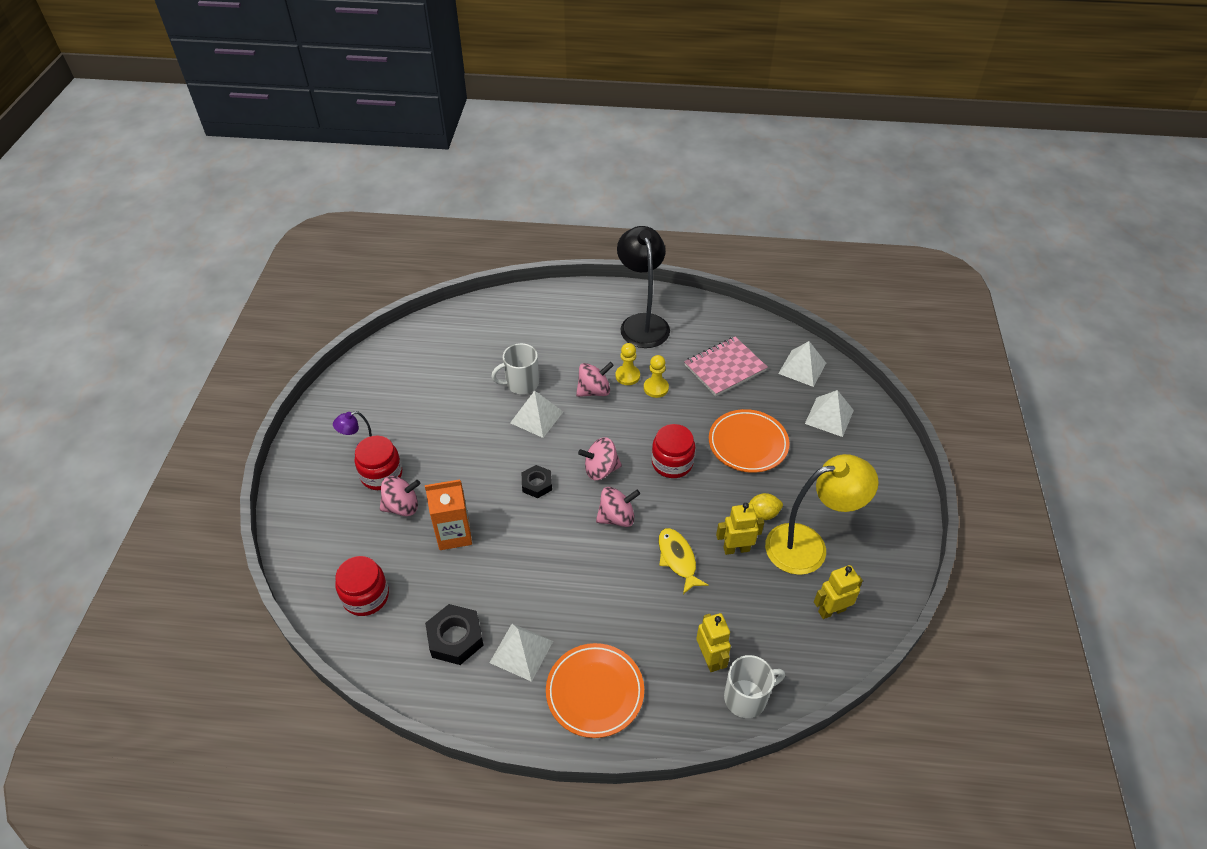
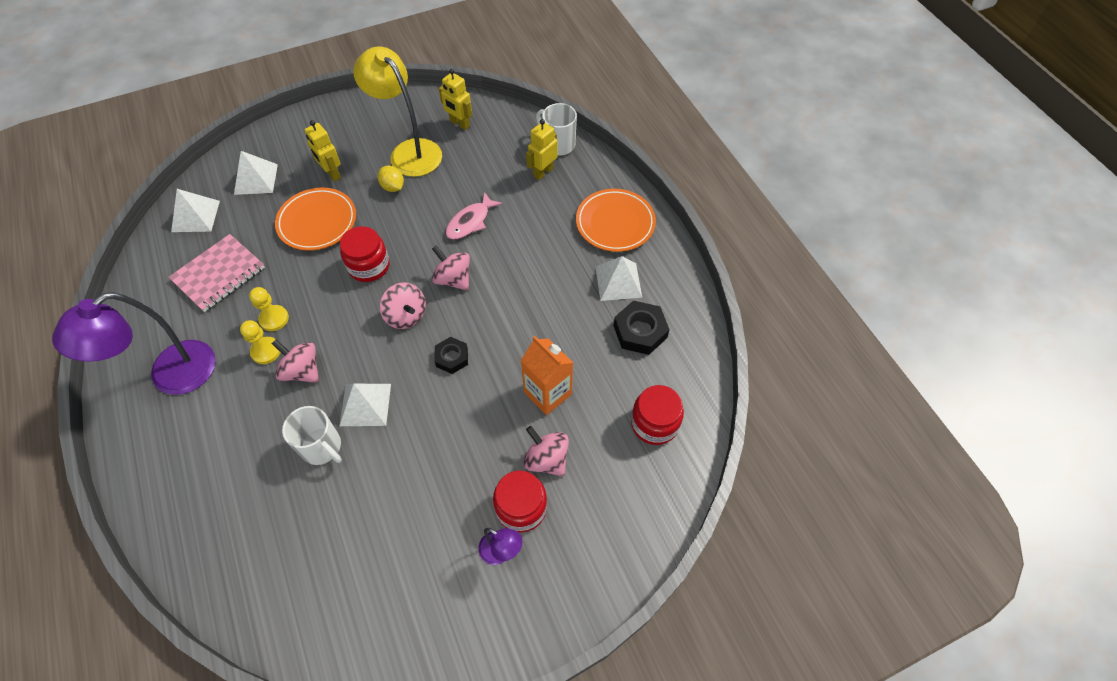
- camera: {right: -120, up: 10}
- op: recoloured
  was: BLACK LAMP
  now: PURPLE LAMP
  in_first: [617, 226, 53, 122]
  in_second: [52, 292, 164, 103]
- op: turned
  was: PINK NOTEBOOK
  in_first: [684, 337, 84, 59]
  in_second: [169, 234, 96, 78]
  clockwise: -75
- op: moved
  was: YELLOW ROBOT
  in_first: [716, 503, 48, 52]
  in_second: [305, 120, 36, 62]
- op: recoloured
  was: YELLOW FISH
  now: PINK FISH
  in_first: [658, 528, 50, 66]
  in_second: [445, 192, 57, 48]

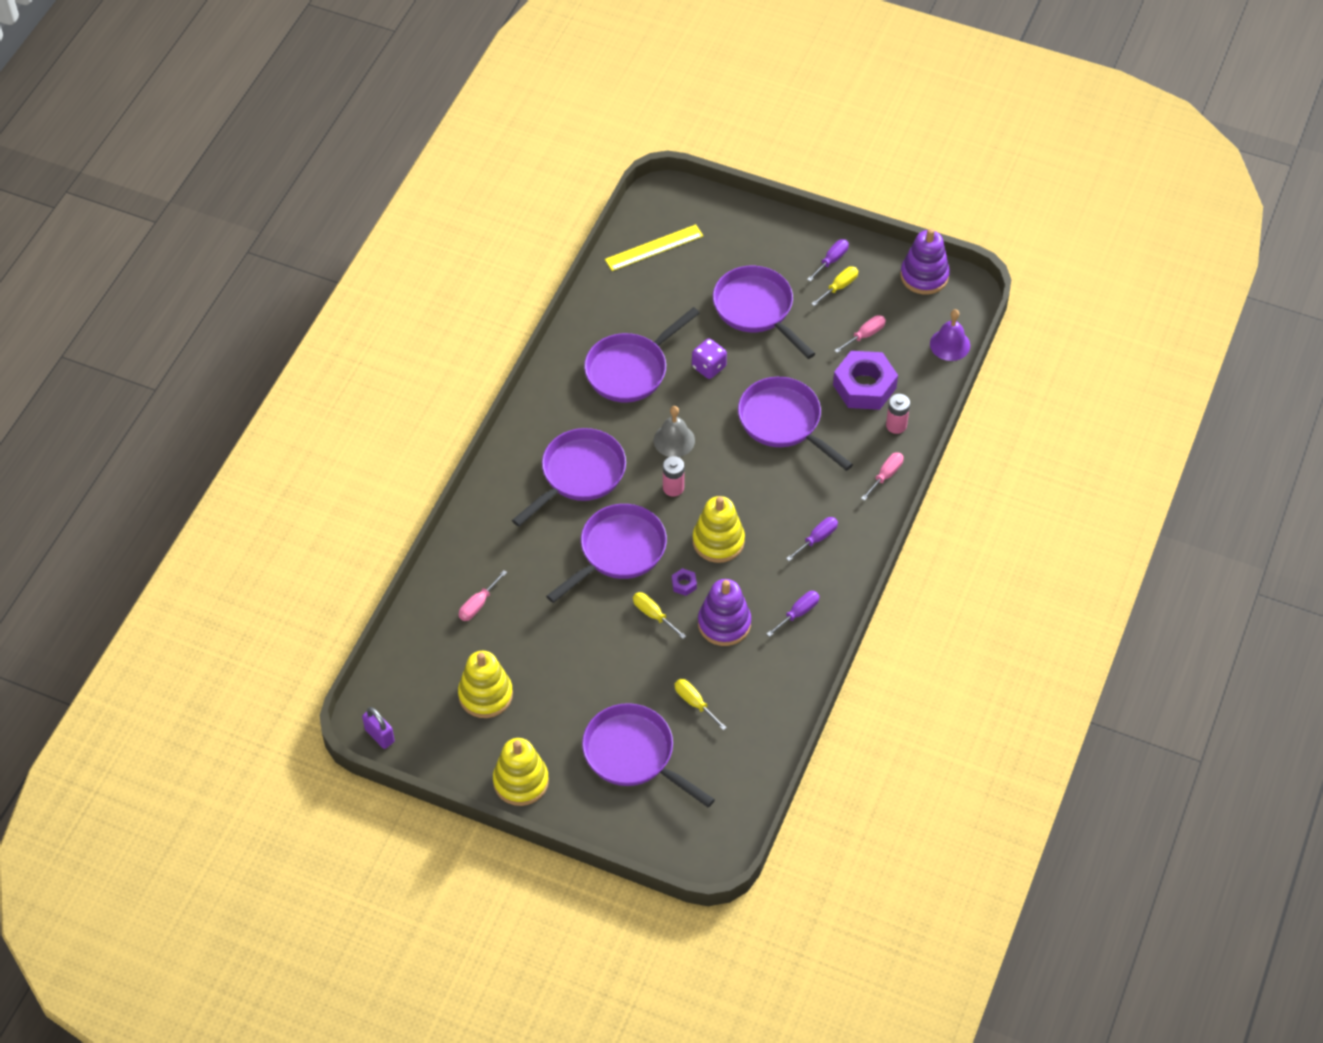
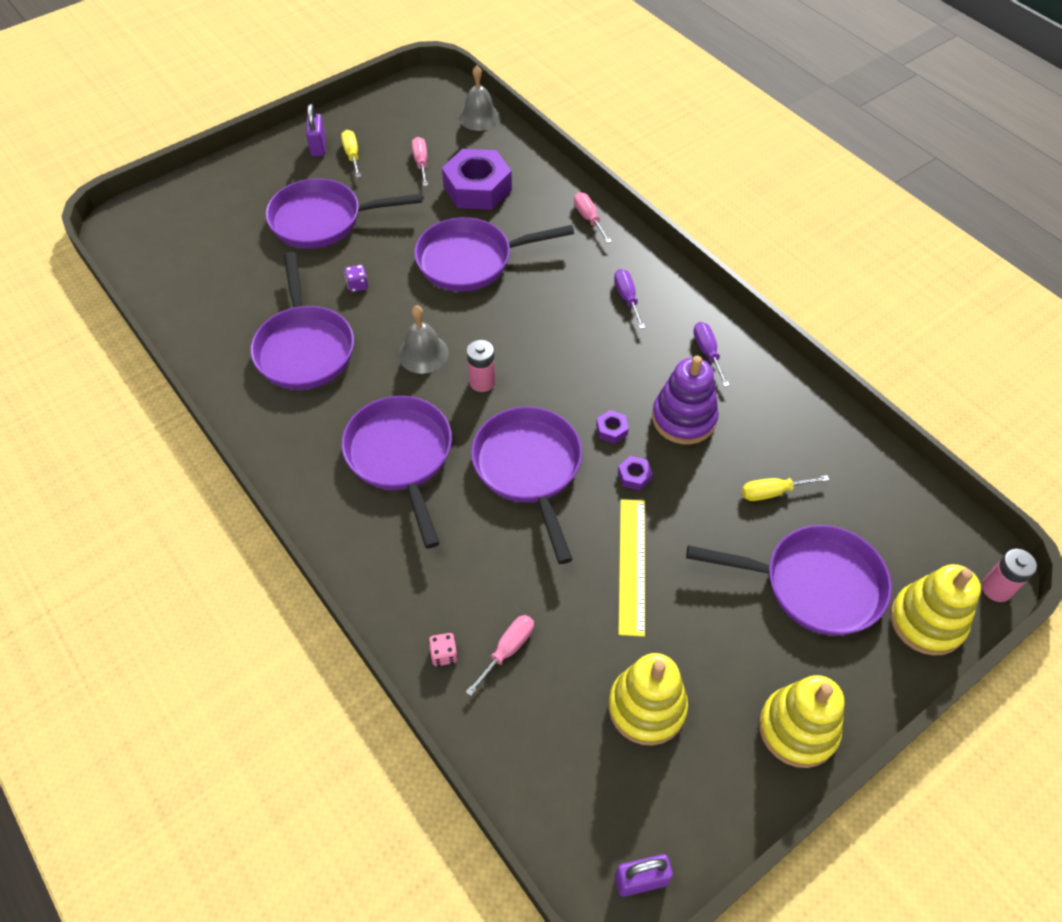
- camera: {right: -60, up: 0}
- op: replaced
  was: PURPLE SCREWDRIVER
  now: PURPLE PADLOCK
  in_first: [807, 239, 42, 43]
  in_second: [306, 104, 20, 52]
- op: resized
  was: PURPLE DICE
  in_first: [692, 339, 35, 40]
  in_second: [344, 265, 24, 27]
  ratio: 0.61
- op: added
  now: PINK DICE
  in_second: [429, 633, 29, 33]
- op: recoloured
  was: PURPLE BELL
  now: GREY BELL
  in_first: [930, 309, 40, 52]
  in_second: [459, 65, 41, 66]
- op: turned
  was: PINK SCREWDRIVER
  in_first: [459, 570, 48, 51]
  in_second: [466, 615, 68, 81]
  clockwise: -120
- op: replaced
  was: YELLOW SCREWDRIVER
  now: PURPLE NUT
  in_first: [633, 592, 53, 47]
  in_second: [618, 456, 35, 34]
- op: moved
  was: YELLOW RULER
  in_first: [605, 224, 98, 47]
  in_second: [619, 499, 26, 138]
- op: turned
  was: PURPLE PAN
  in_first: [582, 703, 133, 105]
  in_second: [686, 525, 206, 111]
  clockwise: -150
- op: moved
  was: YELLOW STACKING TOY
  in_first: [692, 496, 53, 67]
  in_second: [890, 564, 91, 92]
- op: moved
  was: PINK BATTERY
  in_first: [886, 394, 24, 40]
  in_second: [982, 549, 55, 53]
- op: removed
  was: PURPLE STACKING TOY
  in_first: [900, 228, 50, 67]

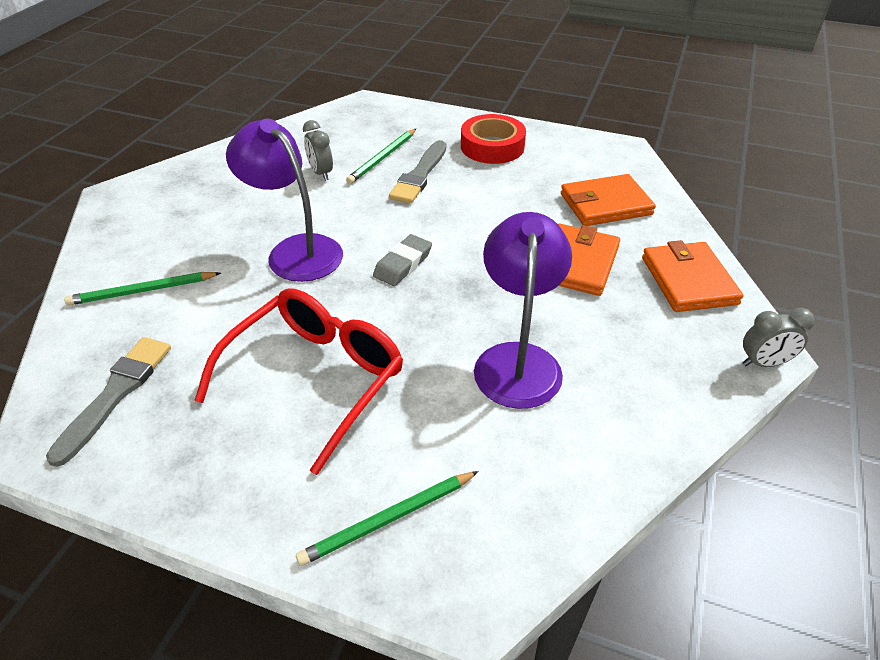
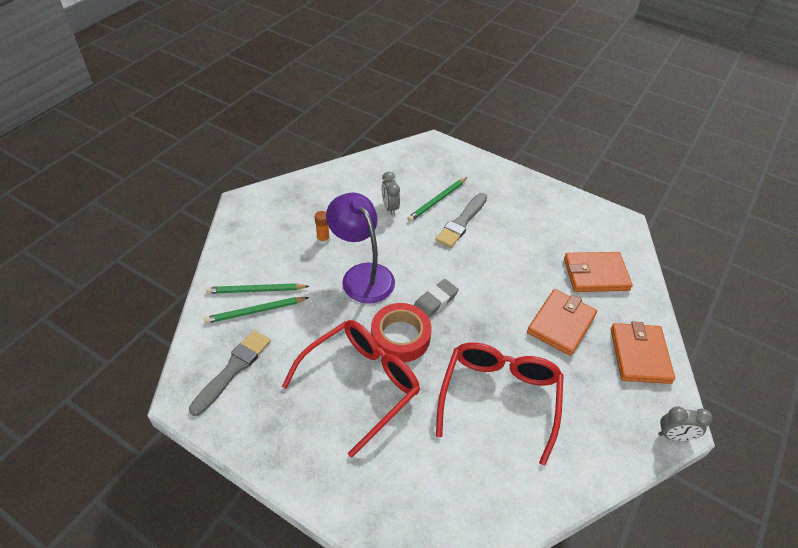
- camera: {right: 10, up: 5}
- op: moved
  was: GREEN PENCIL
  in_first: [296, 471, 183, 95]
  in_second: [204, 297, 105, 27]
- op: added
  now: ORANGE GLUE STICK
  in_second: [315, 211, 15, 33]
- op: moved
  was: RED TAPE
  in_first: [461, 114, 65, 50]
  in_second: [371, 303, 61, 59]
- op: replaced
  was: PURPLE LAMP
  now: RED GLASSES
  in_first: [474, 212, 98, 197]
  in_second: [436, 342, 127, 124]

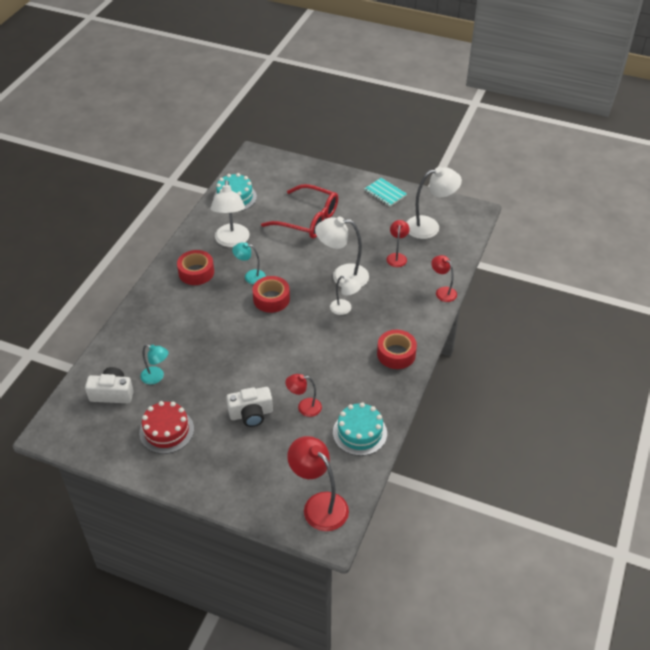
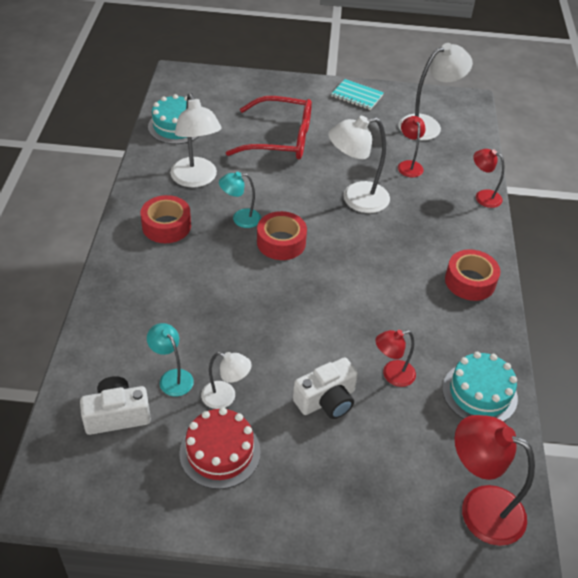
- camera: {right: -20, up: 0}
- op: turned
  was: TURQUOISE LAMP
  in_first: [140, 344, 29, 40]
  in_second: [147, 323, 47, 73]
  clockwise: -135
- op: moved
  was: WHITE LAMP
  in_first: [330, 276, 31, 39]
  in_second: [201, 352, 51, 57]

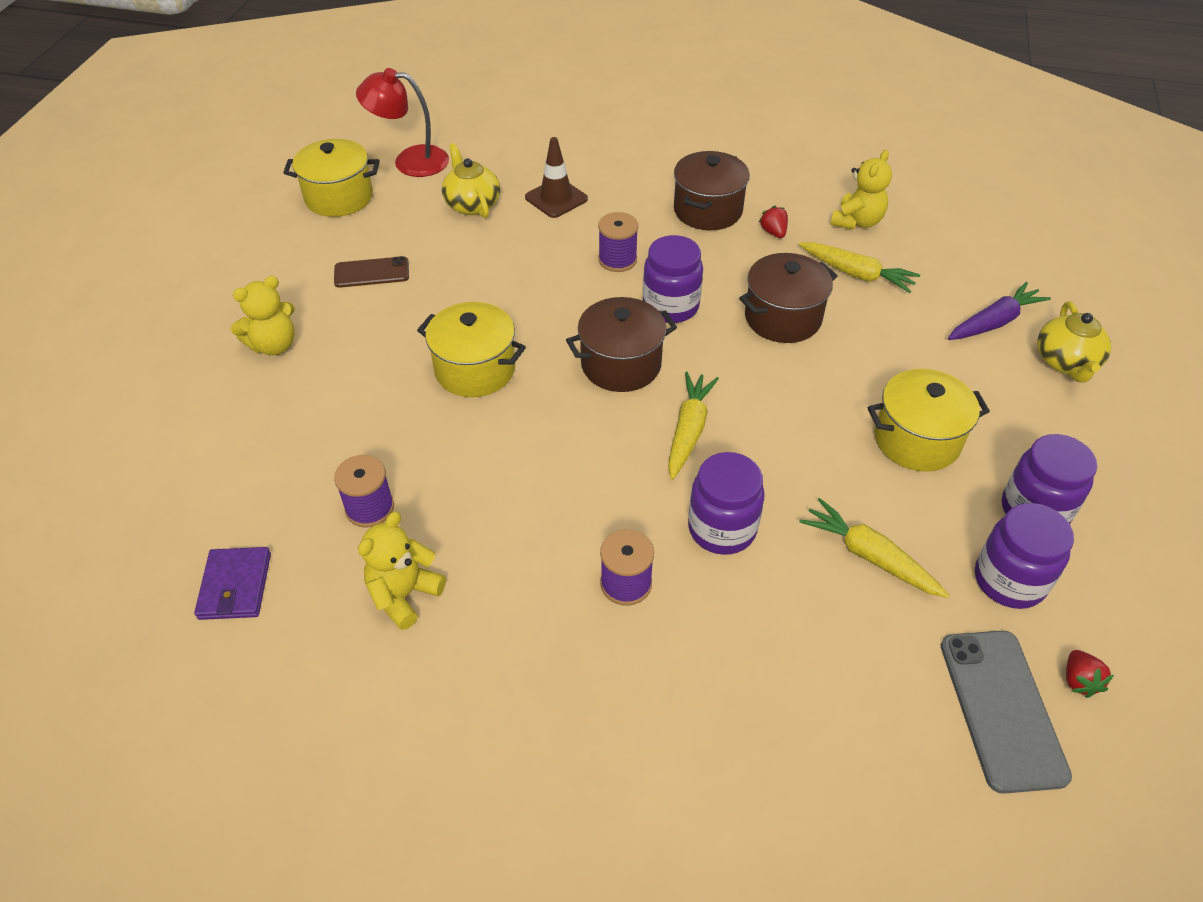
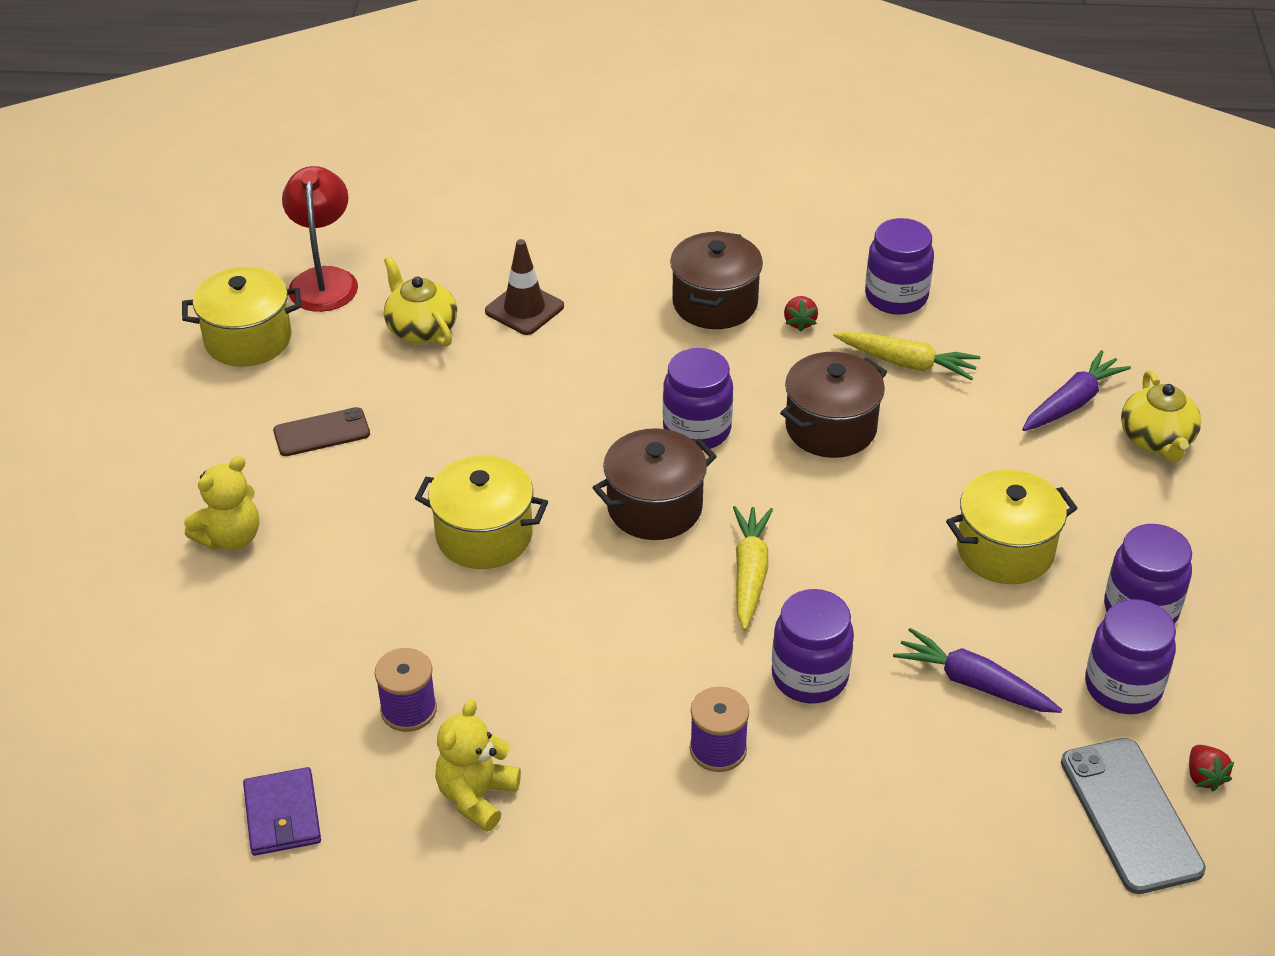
- camera: {right: -10, up: -5}
- op: turned
  was: RED LAMP
  in_first: [356, 68, 93, 109]
  in_second: [282, 166, 76, 146]
  clockwise: 90
- op: turned
  was: RED STRAWBERRY
  in_first: [759, 205, 29, 33]
  in_second: [784, 296, 34, 36]
  clockwise: -150
- op: replaced
  was: YELLOW TEDDY BEAR
  now: PURPLE JAR
  in_first: [830, 150, 62, 79]
  in_second: [865, 218, 69, 97]
- op: recoloured
  was: YELLOW CARROT
  now: PURPLE CARROT
  in_first: [799, 498, 150, 100]
  in_second: [893, 628, 169, 85]
- op: removed
  was: PURPLE SPOOL
  in_first: [598, 212, 40, 60]

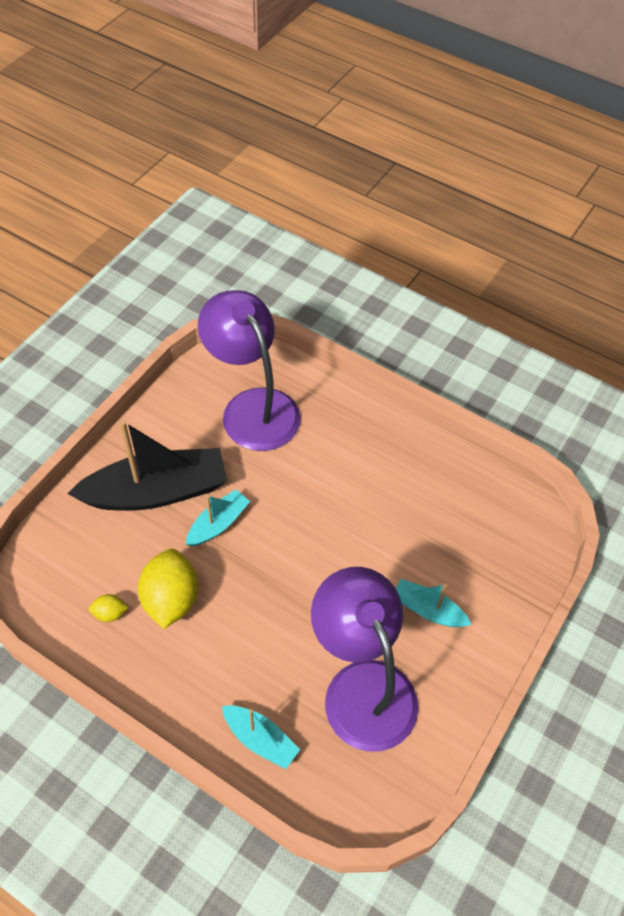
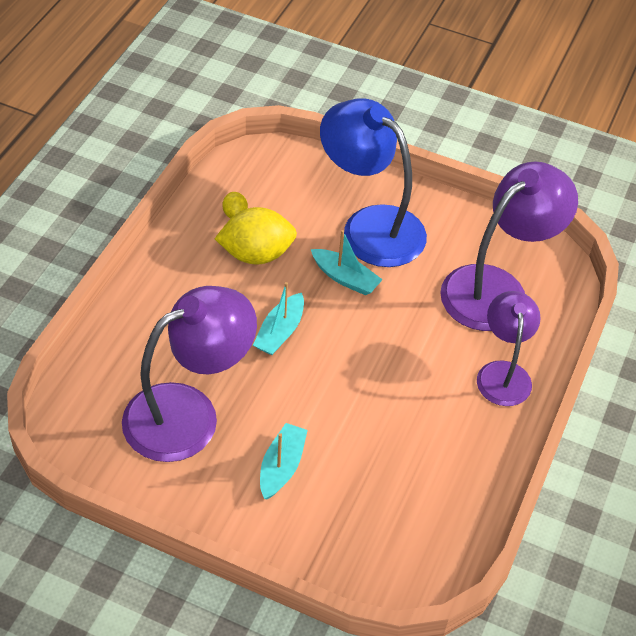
- camera: {right: 80, up: -5}
- op: moved
  was: TURQUOISE BOAT
  in_first: [222, 705, 78, 64]
  in_second: [253, 282, 51, 73]
- op: replaced
  was: BLACK BOAT
  now: BLUE LAMP
  in_first: [67, 420, 160, 91]
  in_second: [320, 98, 107, 169]
- op: added
  now: PURPLE LAMP
  in_second: [477, 291, 64, 115]

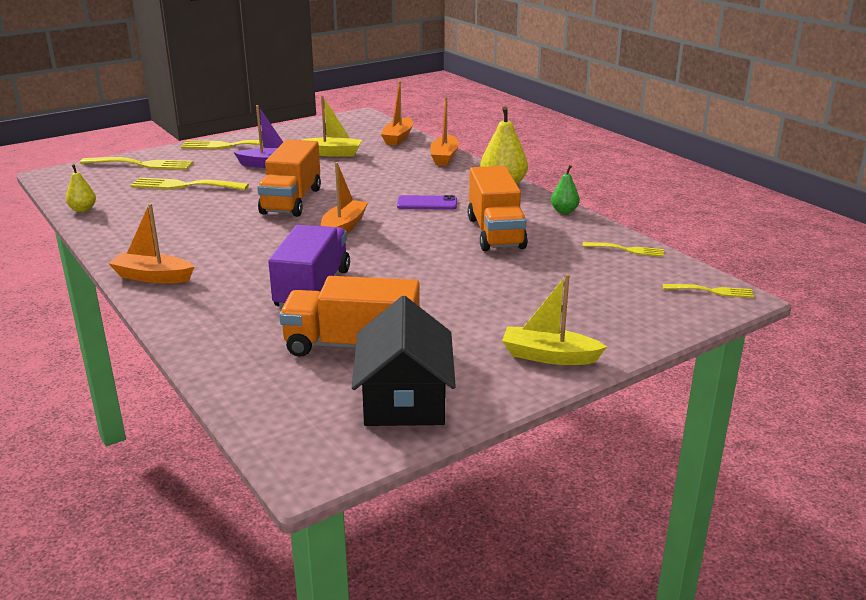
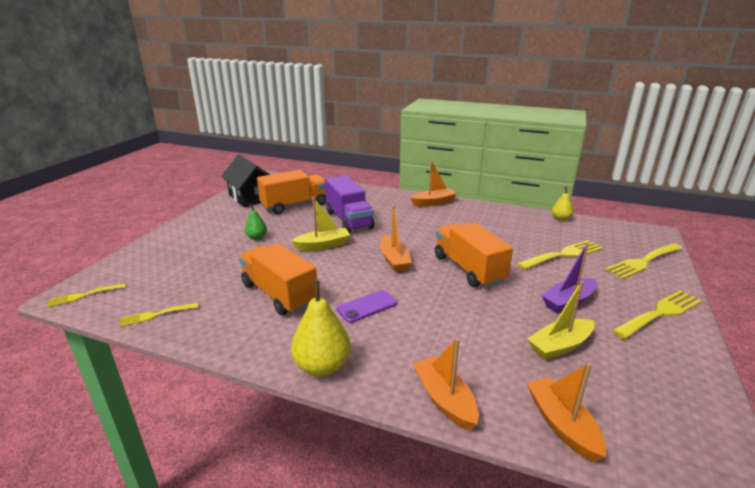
- camera: {right: 145, up: 0}
- op: moved
  was: GREEN PEAR
  in_first: [551, 165, 29, 49]
  in_second: [245, 204, 22, 36]
- op: moved
  was: YELLOW BOAT
  in_first: [502, 274, 105, 91]
  in_second: [291, 197, 59, 54]

